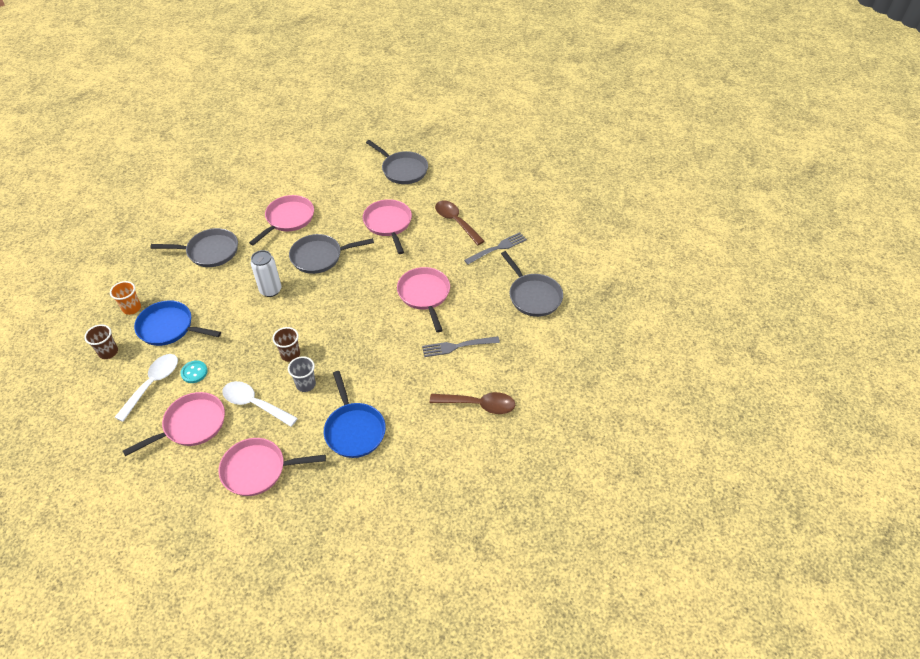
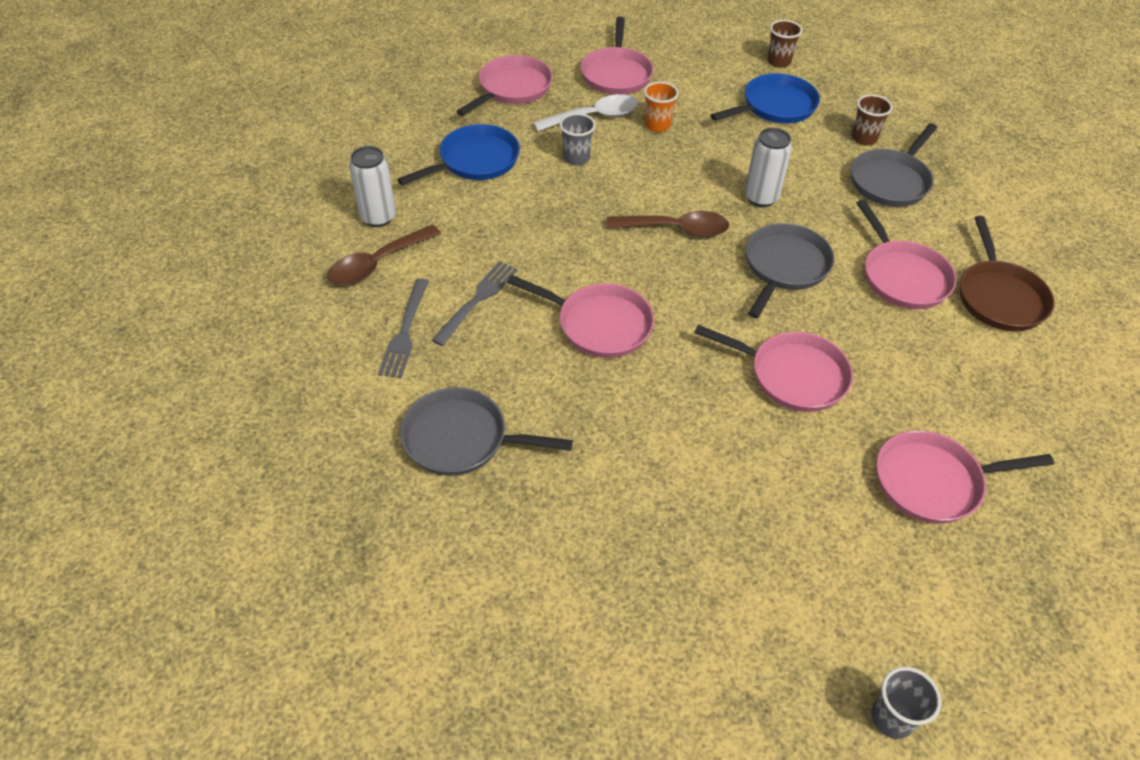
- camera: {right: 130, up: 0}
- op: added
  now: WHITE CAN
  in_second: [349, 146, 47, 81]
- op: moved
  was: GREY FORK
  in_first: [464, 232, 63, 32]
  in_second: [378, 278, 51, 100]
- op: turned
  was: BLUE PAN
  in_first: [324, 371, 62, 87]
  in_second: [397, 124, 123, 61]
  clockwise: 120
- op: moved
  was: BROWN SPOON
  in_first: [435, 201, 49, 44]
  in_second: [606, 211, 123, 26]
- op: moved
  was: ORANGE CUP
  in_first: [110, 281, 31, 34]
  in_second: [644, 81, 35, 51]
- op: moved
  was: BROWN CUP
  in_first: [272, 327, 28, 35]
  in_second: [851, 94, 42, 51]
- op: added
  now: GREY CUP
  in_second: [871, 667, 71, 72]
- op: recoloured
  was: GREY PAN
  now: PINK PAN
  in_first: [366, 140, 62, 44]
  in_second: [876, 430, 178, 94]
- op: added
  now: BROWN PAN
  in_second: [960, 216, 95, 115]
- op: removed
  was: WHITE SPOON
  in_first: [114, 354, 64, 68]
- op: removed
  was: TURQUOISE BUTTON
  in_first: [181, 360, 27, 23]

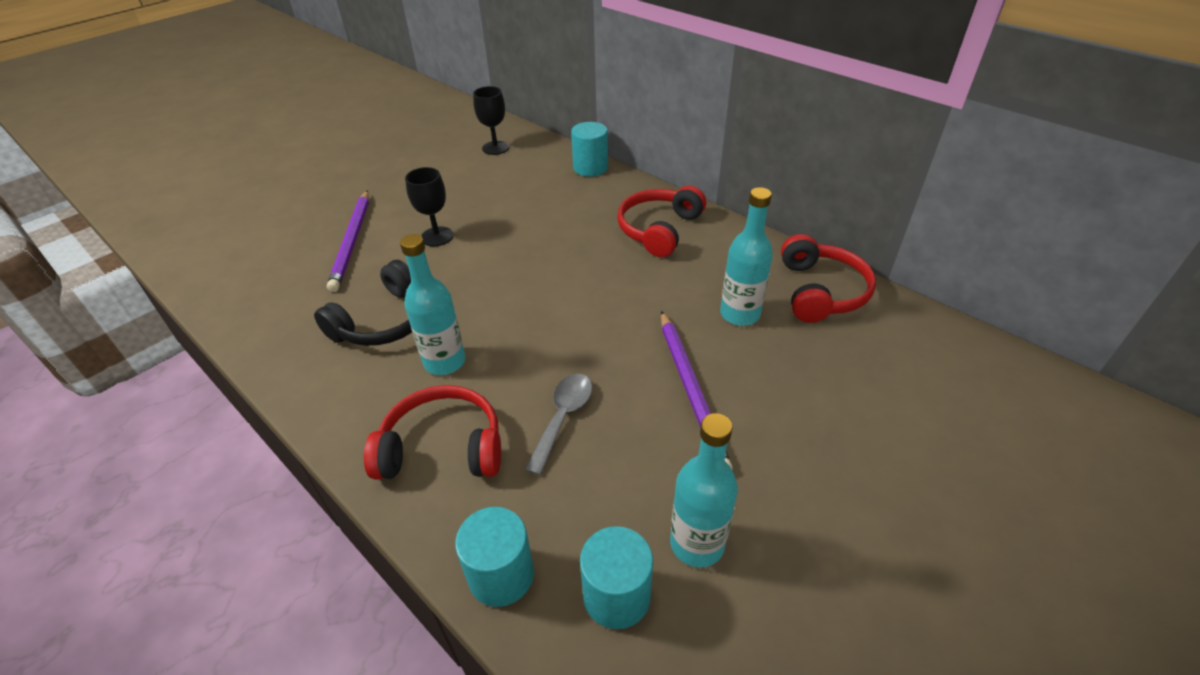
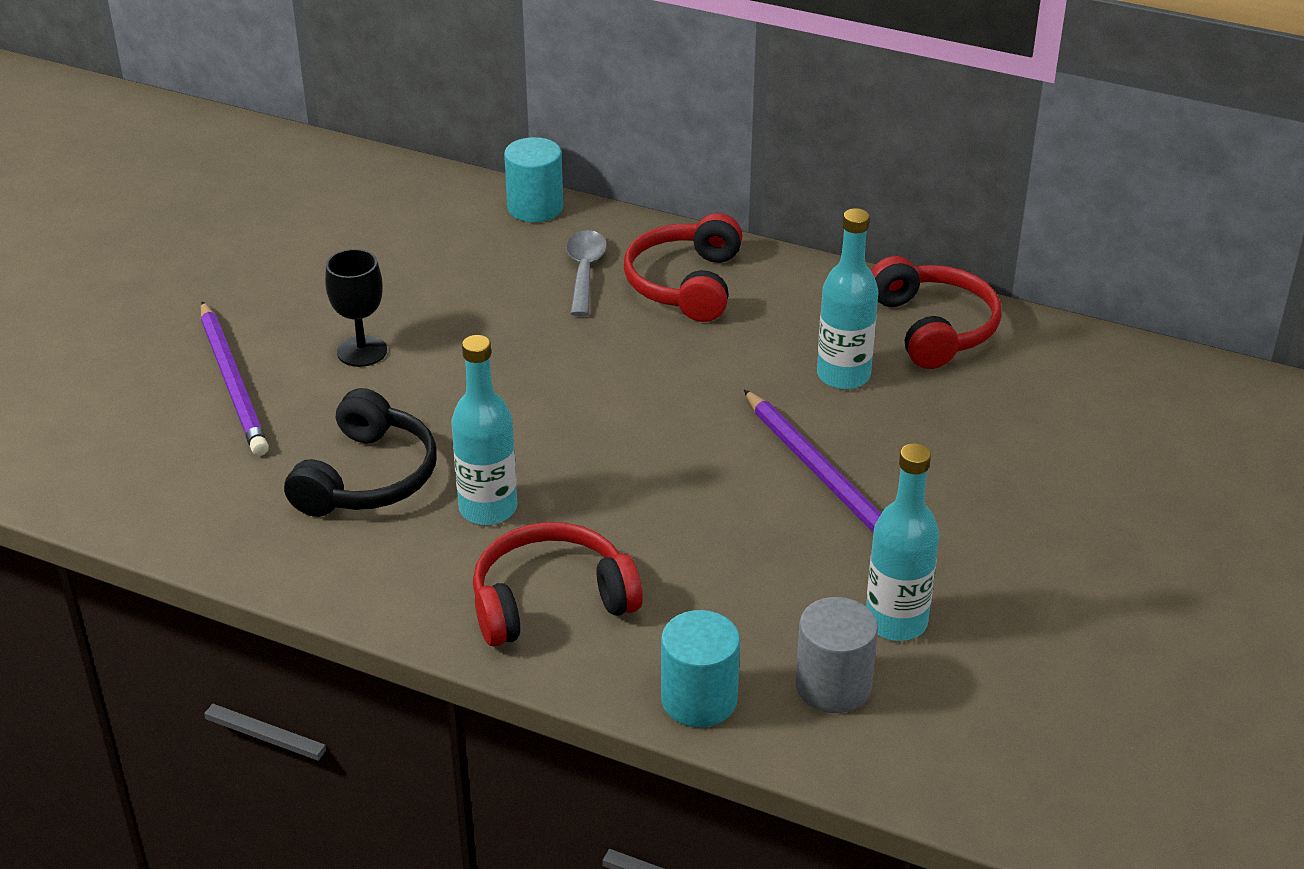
- camera: {right: -20, up: -5}
- op: moved
  was: GREY SPOON
  in_first: [525, 374, 67, 102]
  in_second: [566, 230, 41, 86]
- op: recoloured
  was: TURQUOISE CYLINDER
  now: GREY CYLINDER
  in_first: [580, 526, 73, 103]
  in_second: [795, 597, 83, 116]
- op: removed
  was: BLACK GOBLET
  in_first: [473, 86, 36, 69]

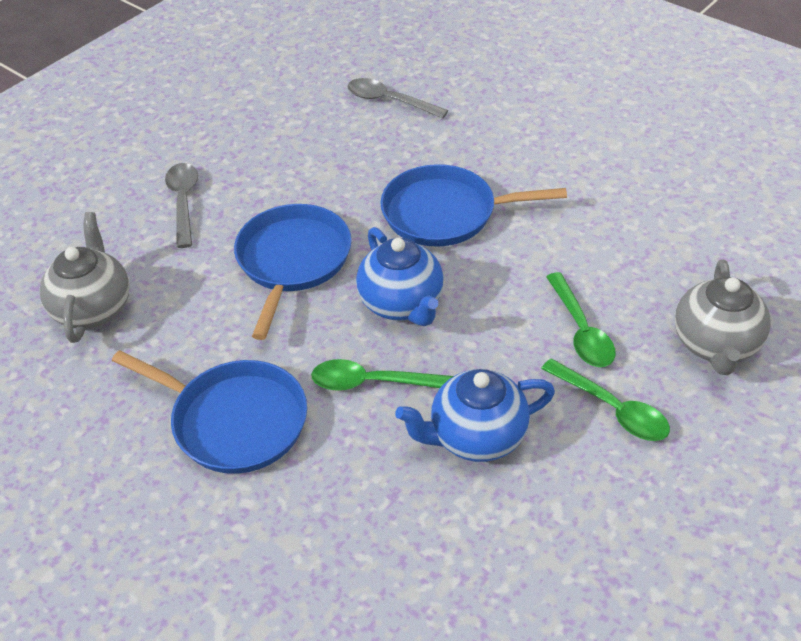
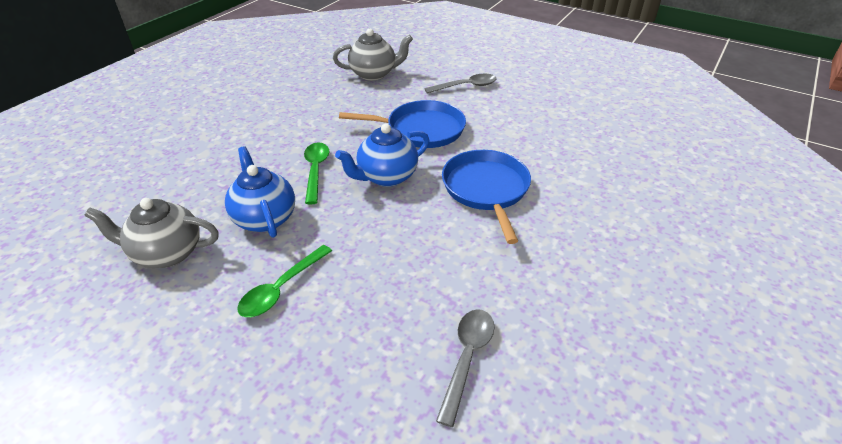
- camera: {right: 80, up: -5}
- op: moved
  was: GREY TEAPOT
  in_first: [675, 260, 96, 115]
  in_second: [84, 198, 135, 70]
- op: moved
  was: GREY SPOON
  in_first: [347, 78, 101, 41]
  in_second: [436, 309, 59, 118]
- op: removed
  was: BLUE PAN
  in_first: [112, 350, 195, 124]
- op: removed
  was: GREEN SPOON
  in_first: [546, 272, 70, 95]

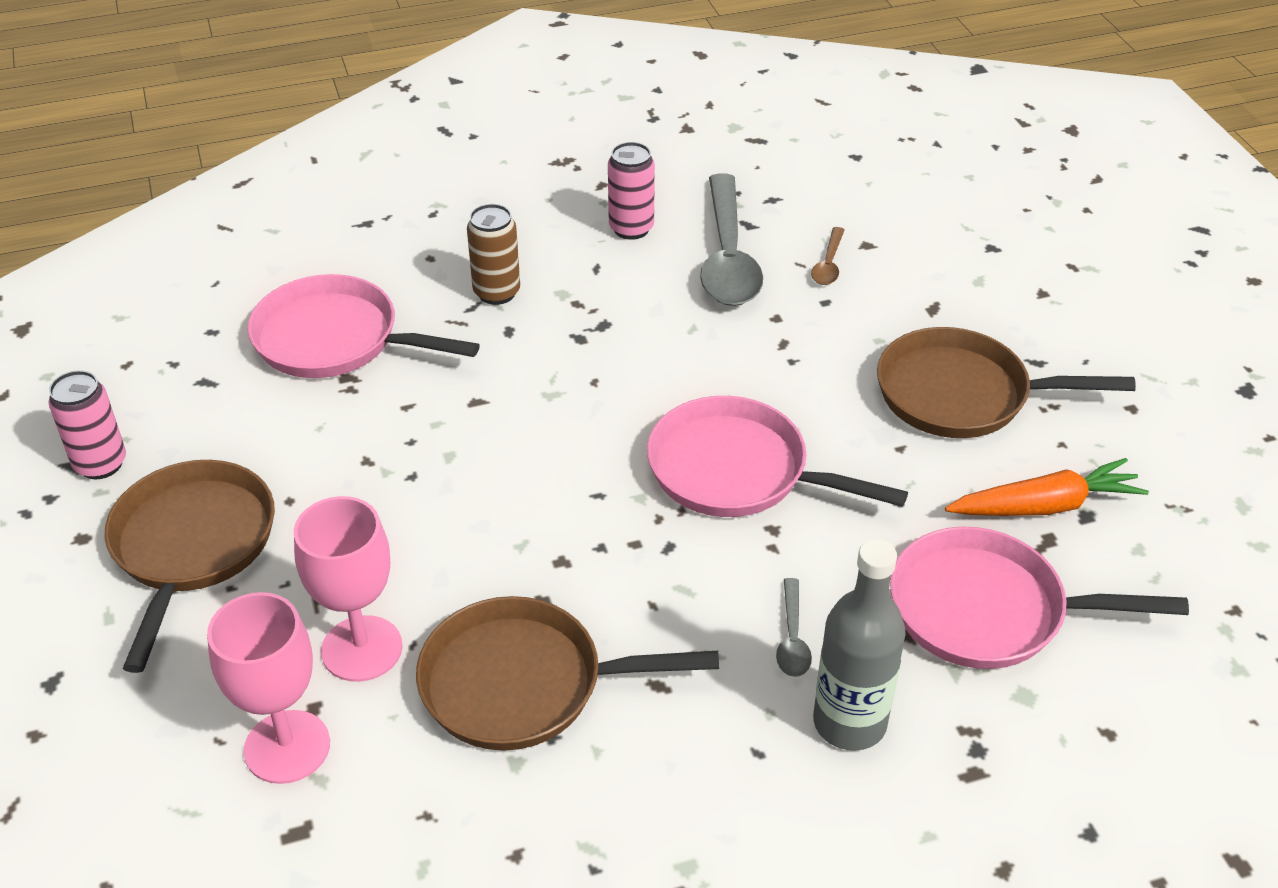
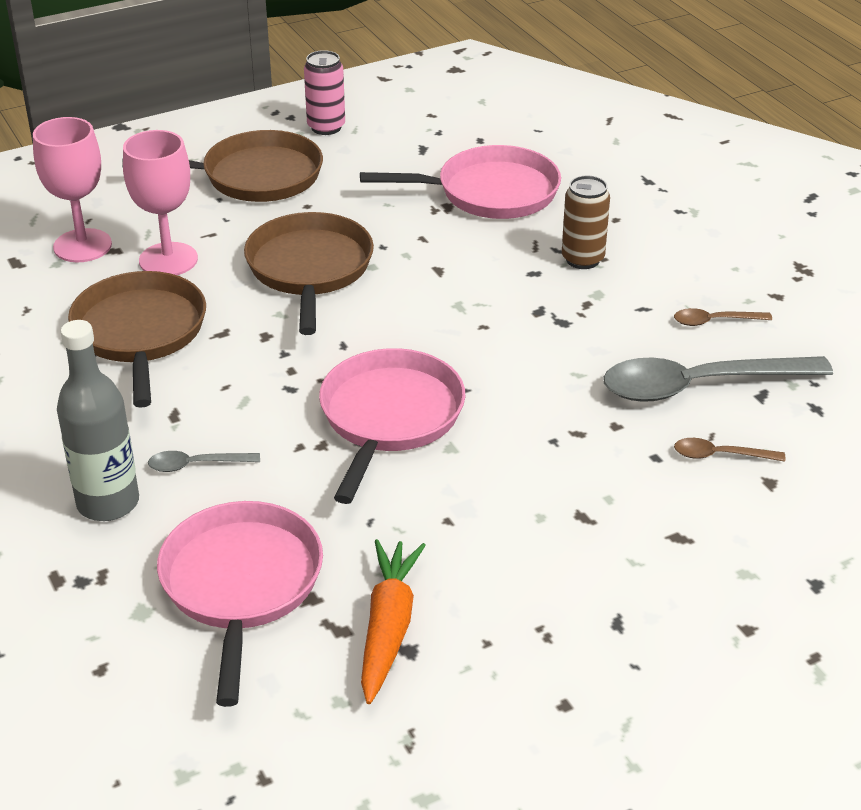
- camera: {right: 80, up: -5}
- op: moved
  was: BROWN PAN
  in_first: [877, 327, 259, 111]
  in_second: [244, 212, 130, 123]
- op: turned
  was: PINK PAN
  in_first: [248, 274, 232, 104]
  in_second: [360, 145, 201, 74]
  clockwise: 75
- op: turned
  was: ORANGE CARROT
  in_first: [945, 458, 204, 58]
  in_second: [361, 539, 65, 165]
  clockwise: -150
- op: replaced
  was: PINK CAN
  now: BROWN SPOON
  in_first: [608, 142, 47, 98]
  in_second: [674, 308, 98, 18]

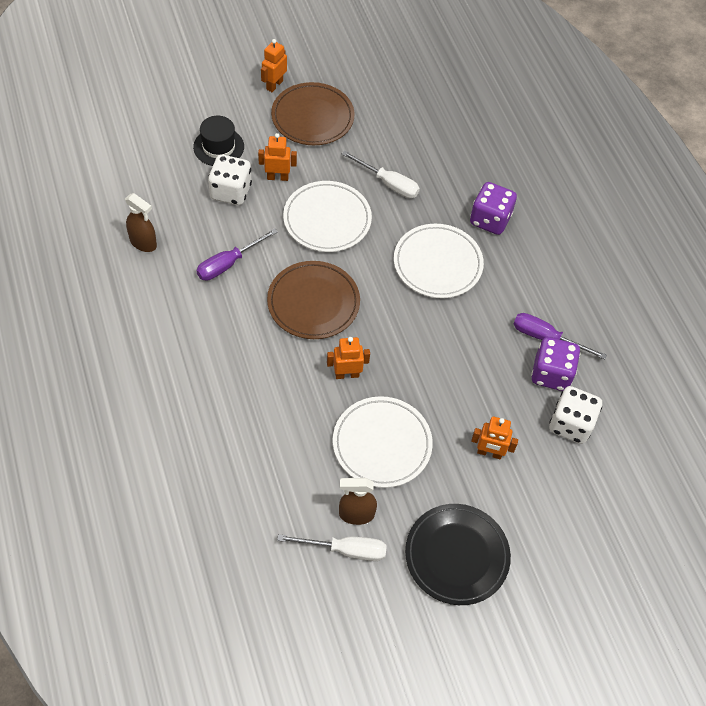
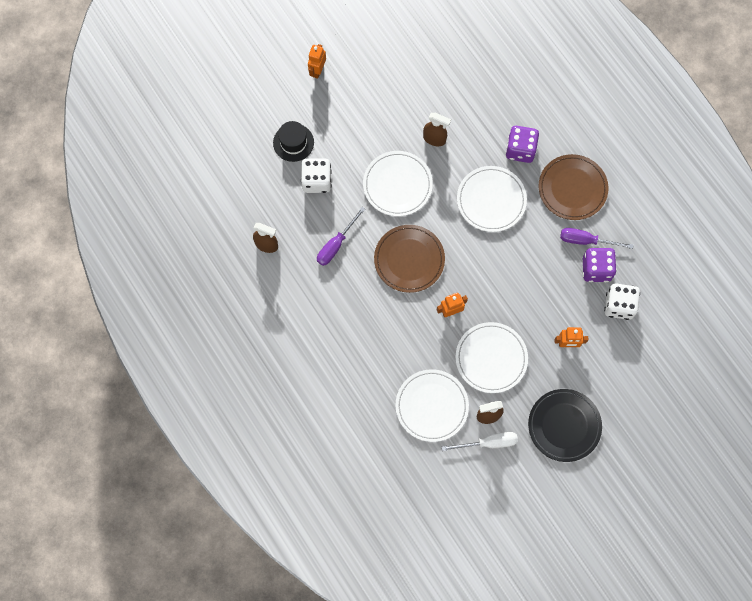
- camera: {right: -10, up: 15}
- op: added
  now: WHITE PLATE
  in_second: [395, 369, 74, 73]
- op: replaced
  was: WHITE SCREWDRIVER
  now: BROWN SPRAY BOTTLE
  in_first: [342, 151, 78, 47]
  in_second: [423, 113, 28, 33]
- op: moved
  was: BROWN PLATE
  in_first: [271, 82, 83, 63]
  in_second: [539, 154, 70, 66]
- op: removed
  was: ORANGE ROBOT
  in_first: [258, 133, 39, 48]

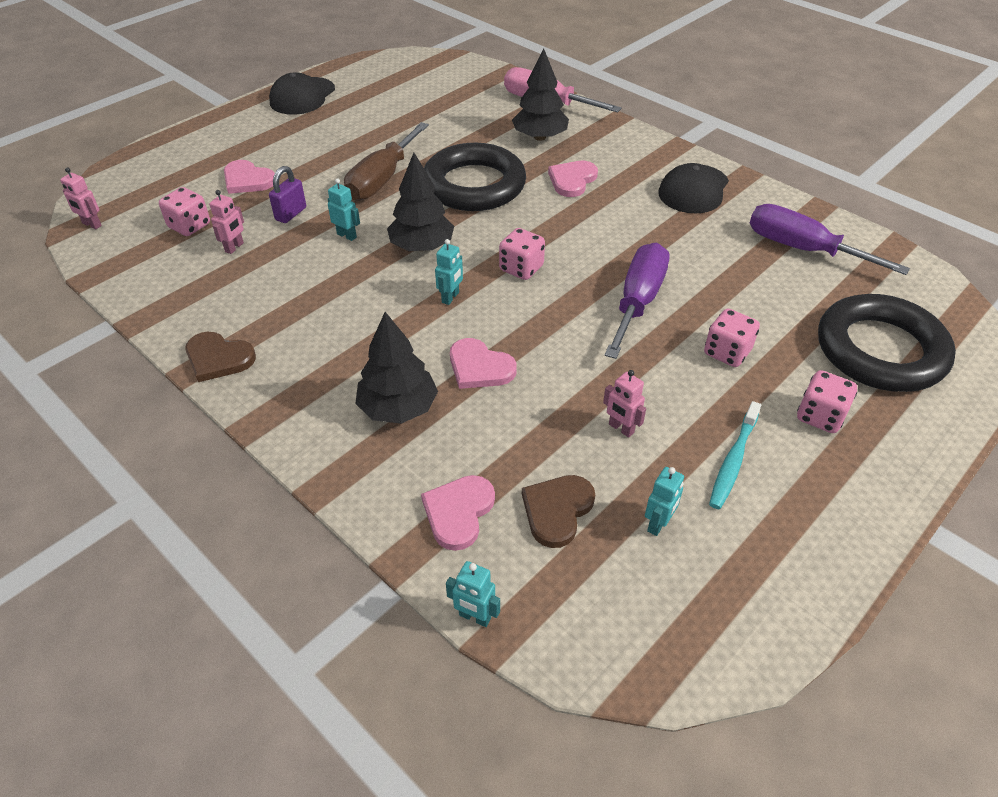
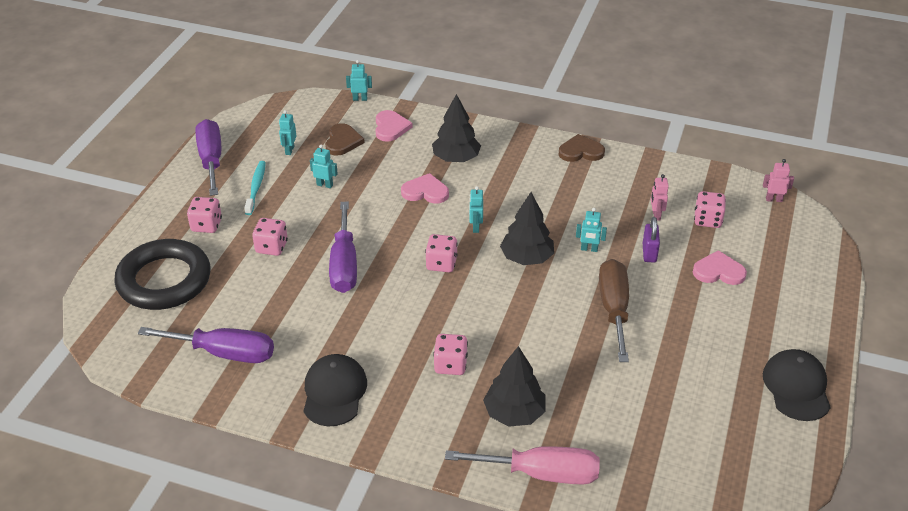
- camera: {right: 155, up: -5}
- op: added
  now: PURPLE SCREWDRIVER
  in_second: [196, 119, 25, 77]
- op: recoloured
  was: PINK ROBOT
  now: TURQUOISE ROBOT
  in_first: [603, 370, 43, 68]
  in_second: [310, 145, 28, 43]
- op: replaced
  was: PINK HEART
  now: PINK DICE
  in_first: [548, 161, 50, 36]
  in_second: [433, 334, 35, 41]
- op: removed
  was: BLACK RING
  in_first: [424, 143, 102, 68]

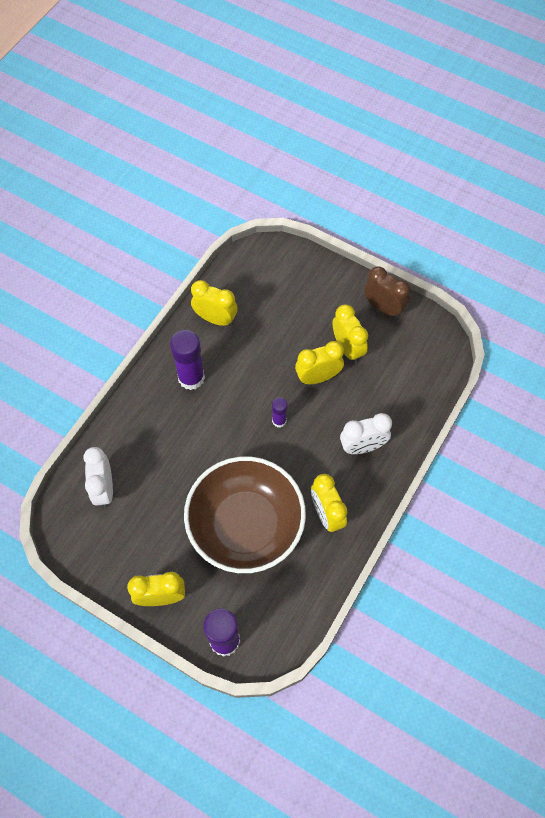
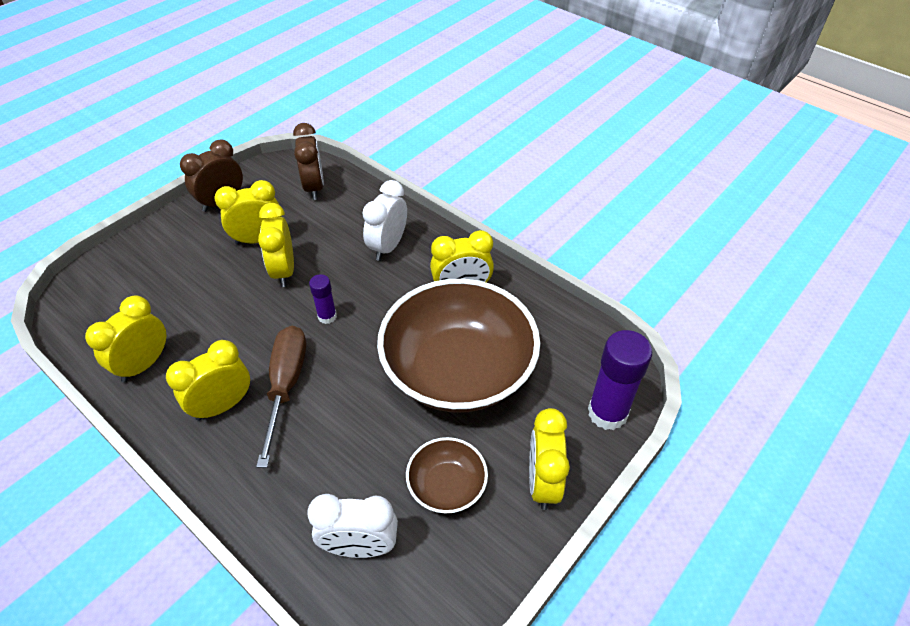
- camera: {right: -80, up: -15}
- op: replaced
  was: PURPLE GLUE STICK
  now: YELLOW CLOCK
  in_first: [170, 330, 35, 60]
  in_second: [166, 340, 84, 81]
- op: added
  now: BROWN SCREWDRIVER
  in_second: [256, 326, 50, 142]
- op: added
  now: BROWN CLOCK
  in_second: [293, 123, 31, 77]
- op: turned
  was: WHITE CLOCK
  in_first: [340, 413, 52, 41]
  in_second: [362, 180, 45, 81]
  clockwise: -150
- op: added
  now: BROWN BOWL
  in_second: [406, 437, 82, 76]

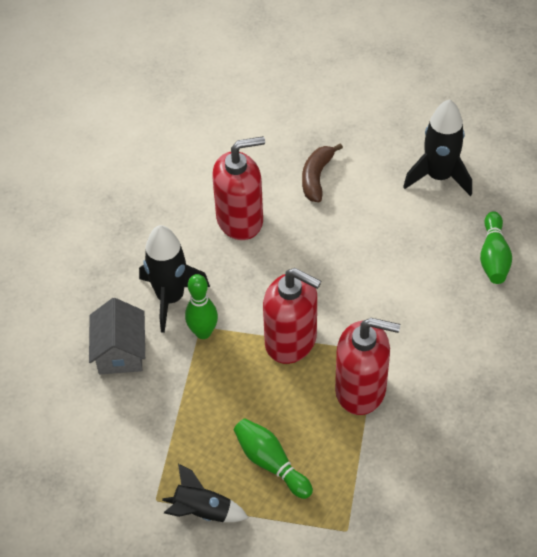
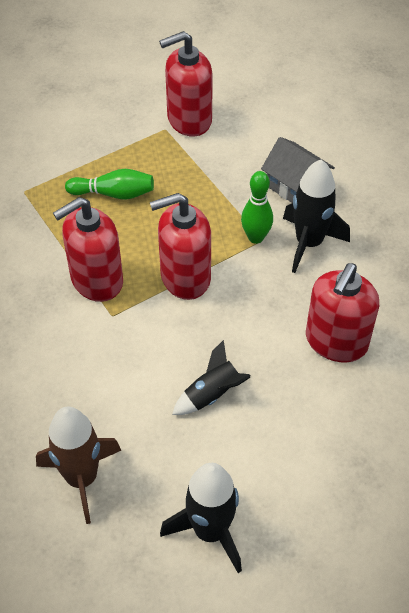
- camera: {right: 135, up: 0}
- op: replaced
  was: GREEN BOWLING PIN
  now: BROWN ROCKET
  in_first: [480, 211, 32, 73]
  in_second: [36, 407, 85, 117]
- op: added
  now: RED SOAP DISPENSER
  in_second: [159, 31, 54, 105]
- op: moved
  was: BLACK ROCKET
  in_first: [162, 464, 87, 58]
  in_second: [172, 340, 79, 75]
- op: removed
  was: BROWN BANANA
  in_first: [302, 143, 41, 59]

